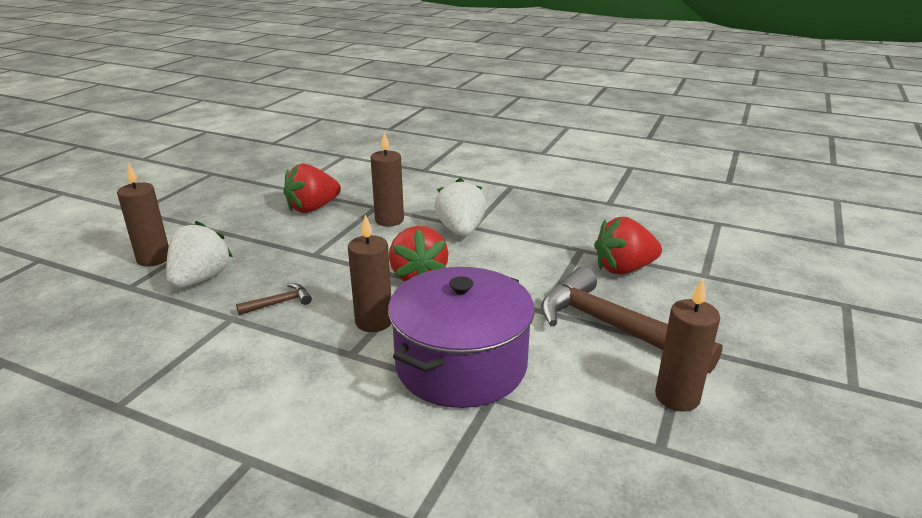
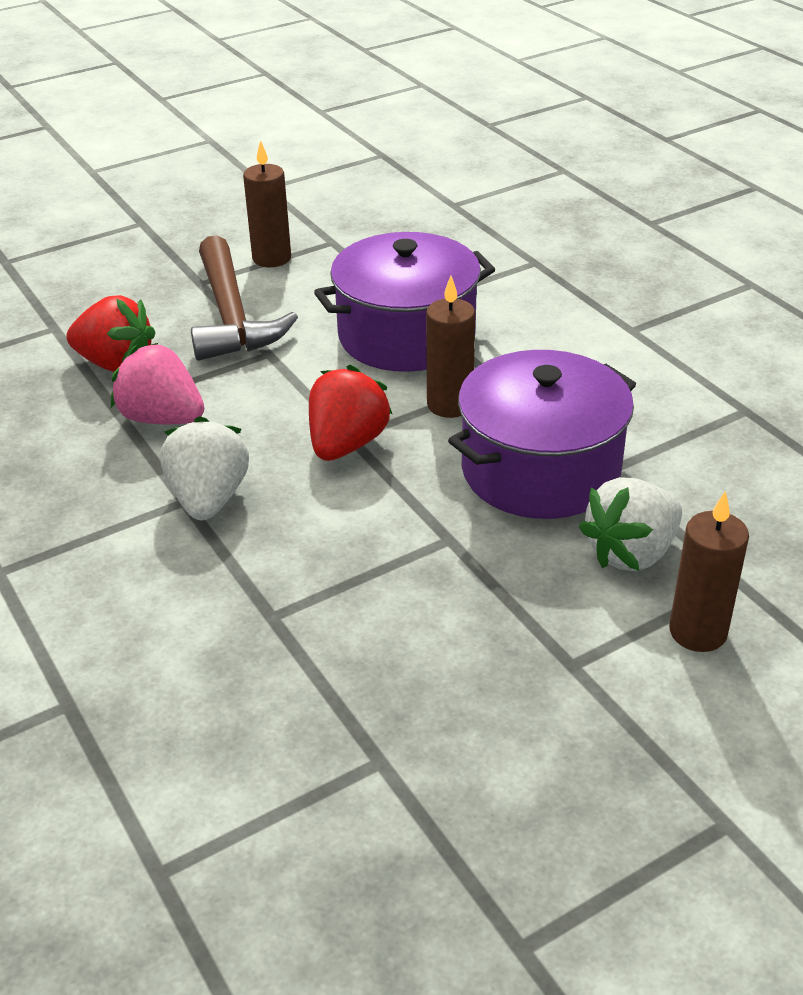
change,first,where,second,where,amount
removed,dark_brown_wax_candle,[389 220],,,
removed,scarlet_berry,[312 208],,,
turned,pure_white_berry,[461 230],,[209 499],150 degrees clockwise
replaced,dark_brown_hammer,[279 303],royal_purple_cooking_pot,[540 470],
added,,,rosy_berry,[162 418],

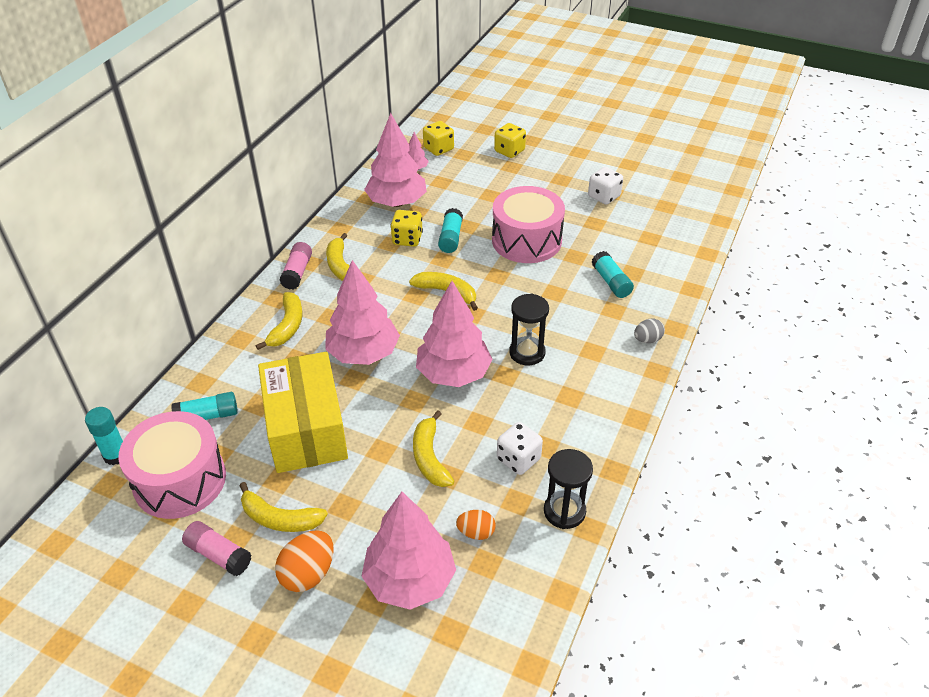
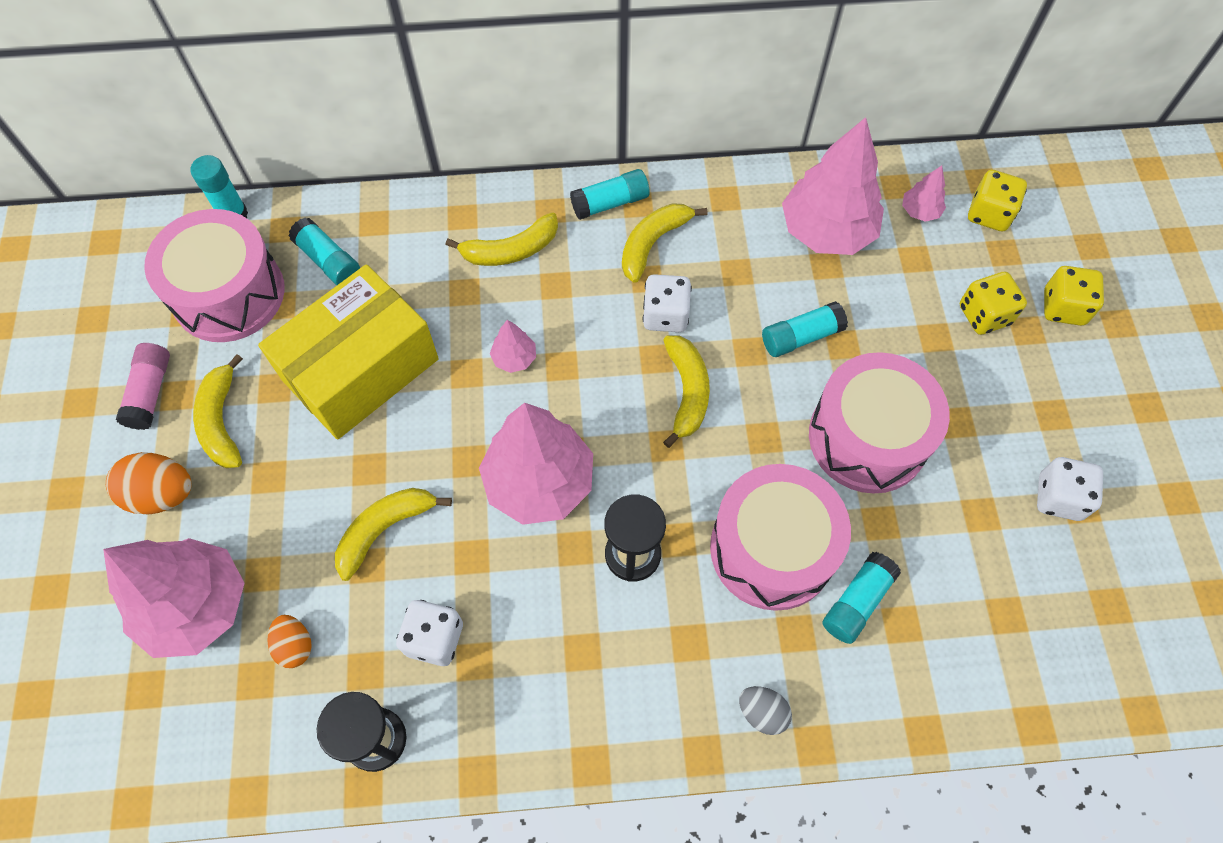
change,first,where,second,where,amount
moved,golden_die,[407 239],,[984 315],
recoloured,rosy_glue,[297 272],aqua_glue,[610 203],
resized,rosy_toy_tree,[363 353],,[514 358],x0.44
added,,,pure_white_die,[665 315],
added,,,rosy_toy_drum,[772 549],

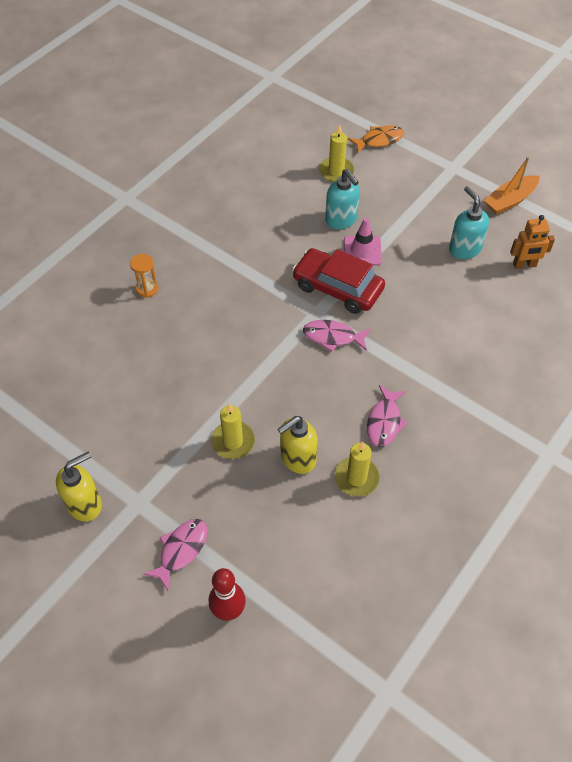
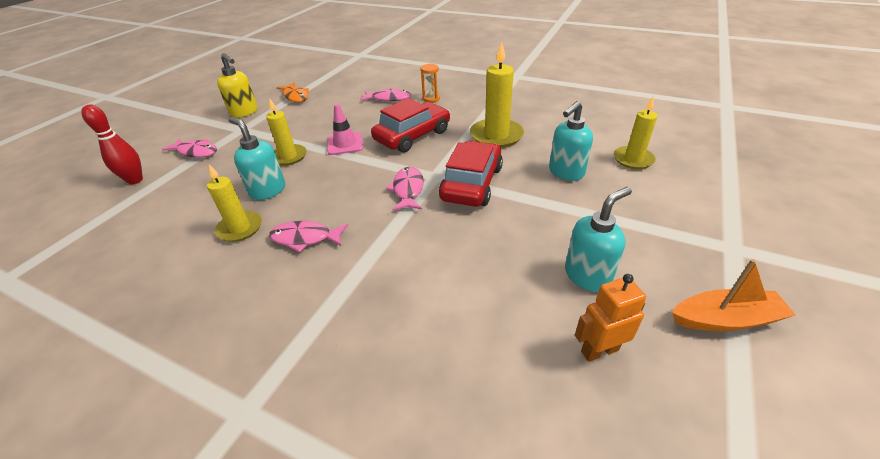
change,first,where,second,where,amount
moved,orange-coloured_fish,[379 140],,[296 96],
turned,orange-coloured_boat,[510 200],,[725 319],135 degrees clockwise
turned,orange-coloured_robot,[524 265],,[599 350],90 degrees clockwise
moved,rosy_road_cone,[362 251],,[345 144],
recoloured,golden_soap_pump,[297 458],aqua_soap_pump,[268 190],
added,,,golden_wax_candle,[496 135],
added,,,rosy_fish,[389 98],
added,,,scarlet_car,[412 136],

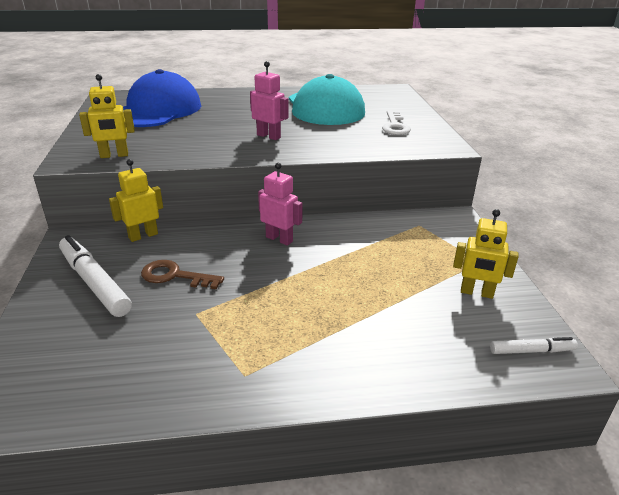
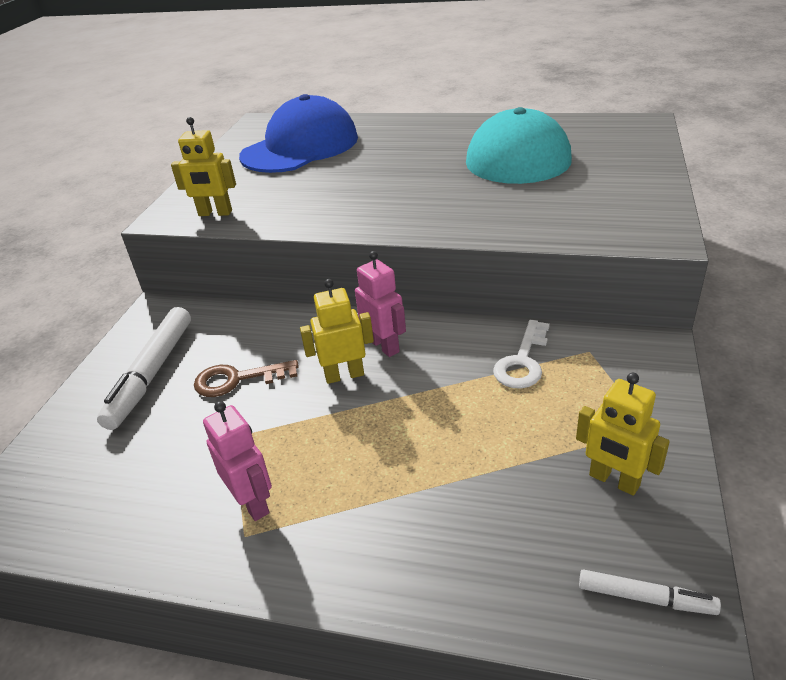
change,first,where,second,where,amount
moved,rosy_robot,[269 136],,[253 502],
moved,pure_white_latchkey,[395 126],,[523 361],
moved,golden_robot,[143 236],,[344 375],
turned,pure_white_felt_pen,[94 282],,[151 373],150 degrees counterclockwise
turned,dark_brown_latchkey,[175 276],,[237 380],45 degrees counterclockwise

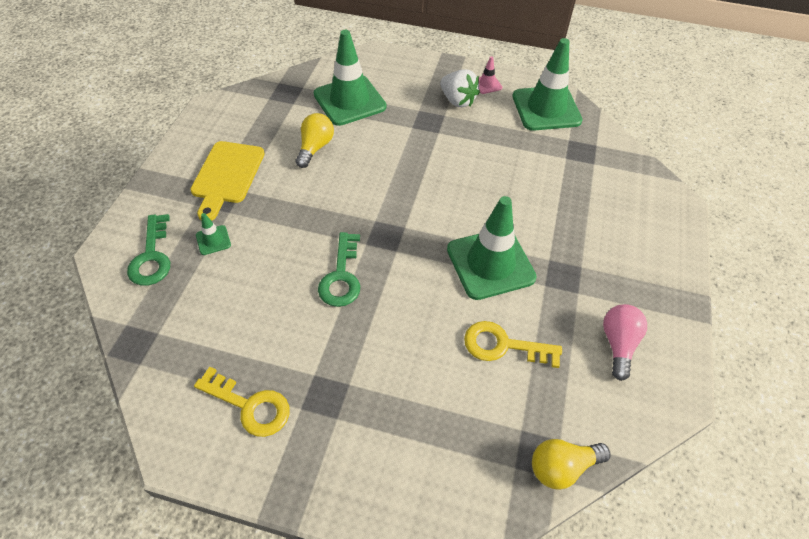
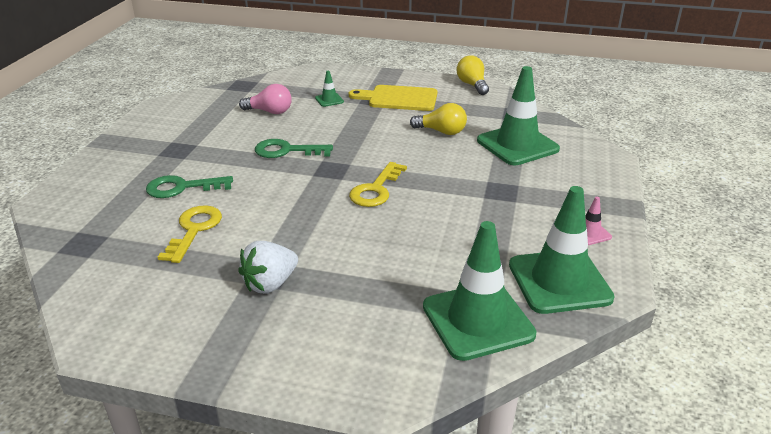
change,first,where,second,where,amount
moved,pure_white_berry,[457 100],,[270 284],
moved,leaf-green_road_cone,[490 263],,[478 320],
moved,leaf-green_latchkey,[152 257],,[182 188],
moved,rosy_lightbulb,[618 344],,[270 112],
moved,golden_latchkey,[250 406],,[376 189],
moved,golden_lightbulb,[562 467],,[472 85],

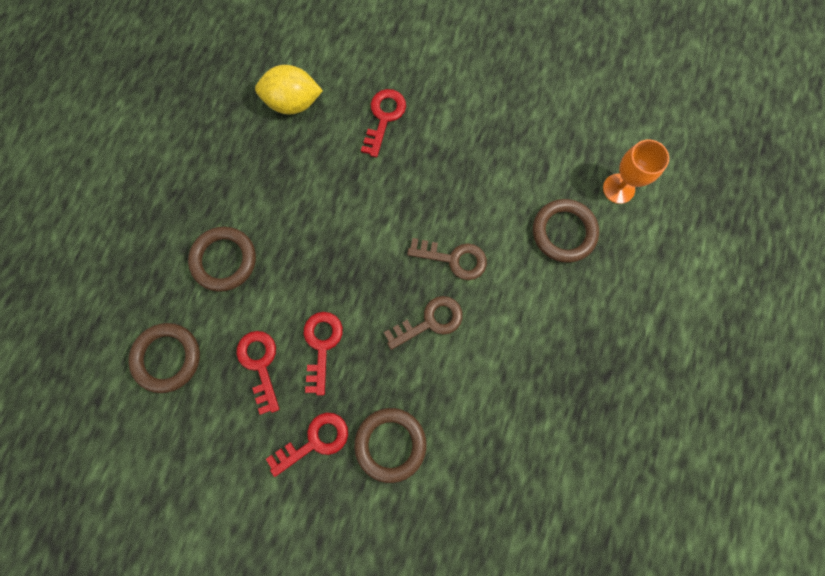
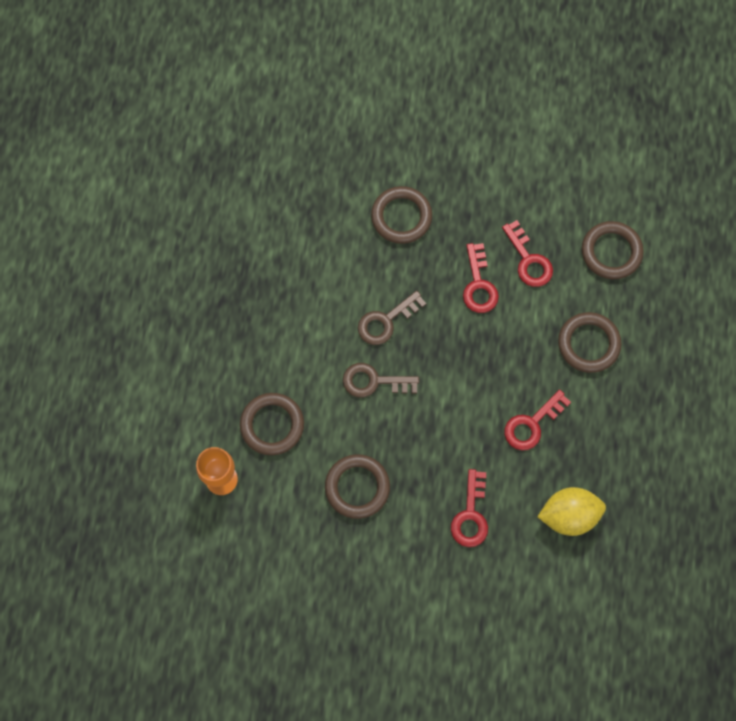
change,first,where,second,where,amount
moved,scarlet_latchkey,[315 441],,[532 424],
added,,,dark_brown_ring,[357 487],

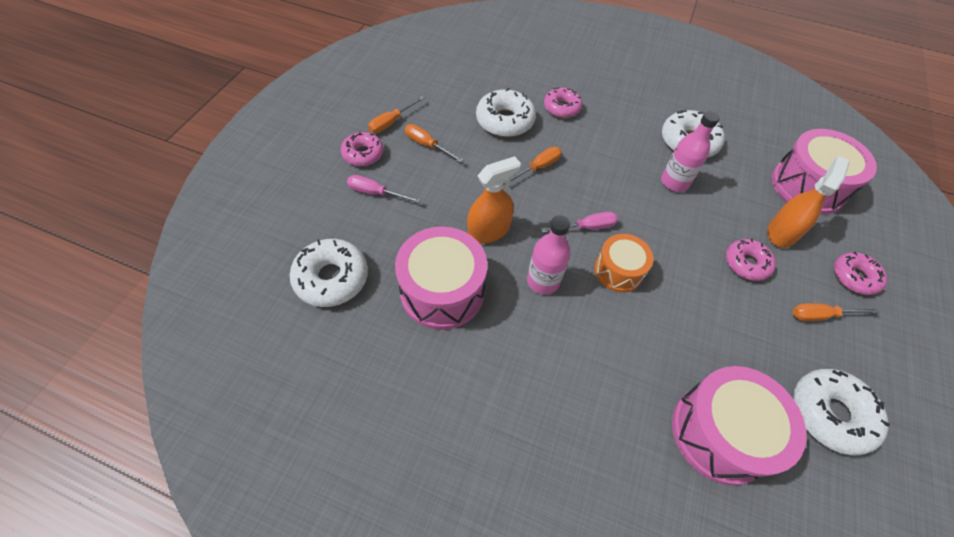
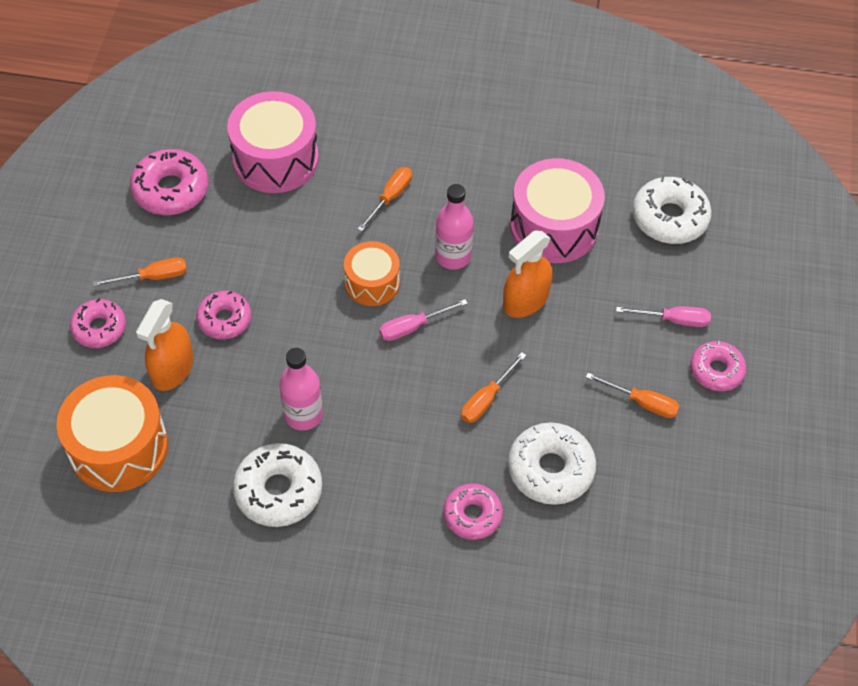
change,first,where,second,where,amount
moved,orange-coloured_flat_screwdriver,[391 122],,[390 197],
recoloured,rosy_toy_drum,[807 186],orange-coloured_toy_drum,[119 447],
recoloured,pure_white_donut,[830 414],rosy_donut,[171 190],

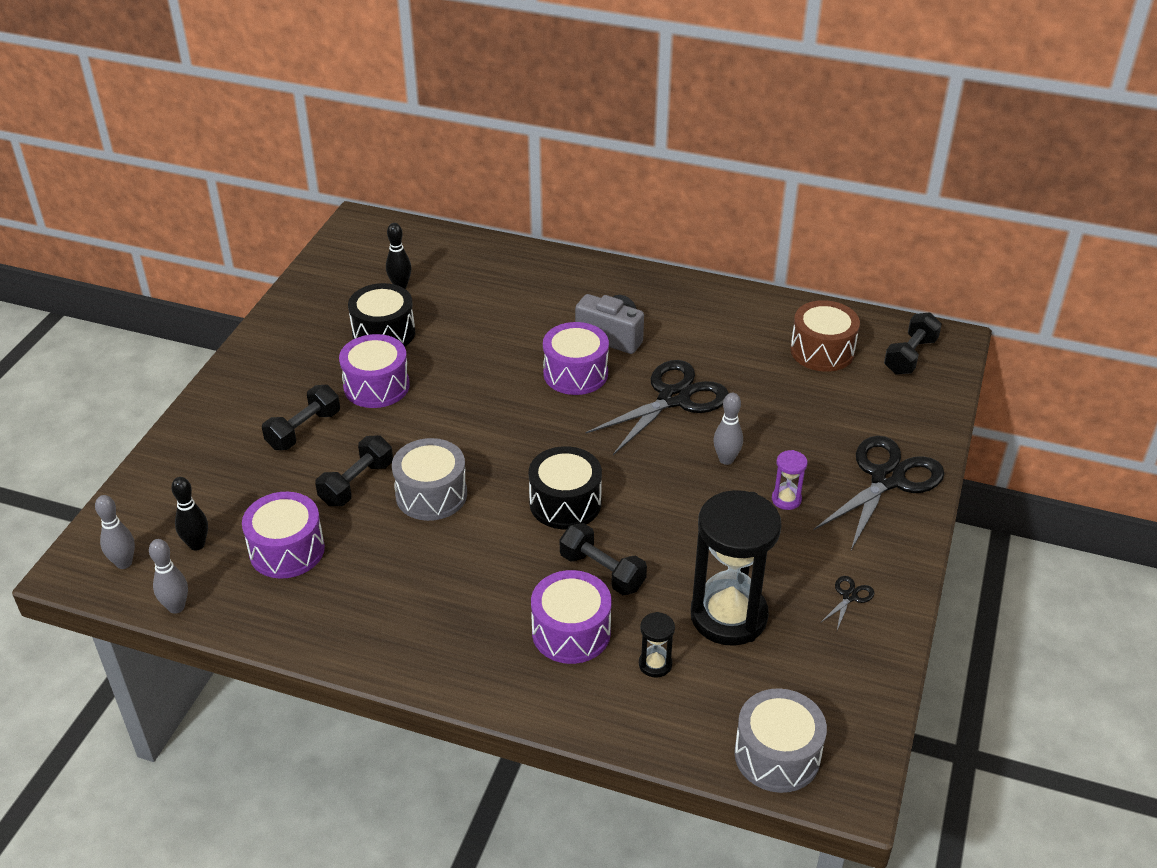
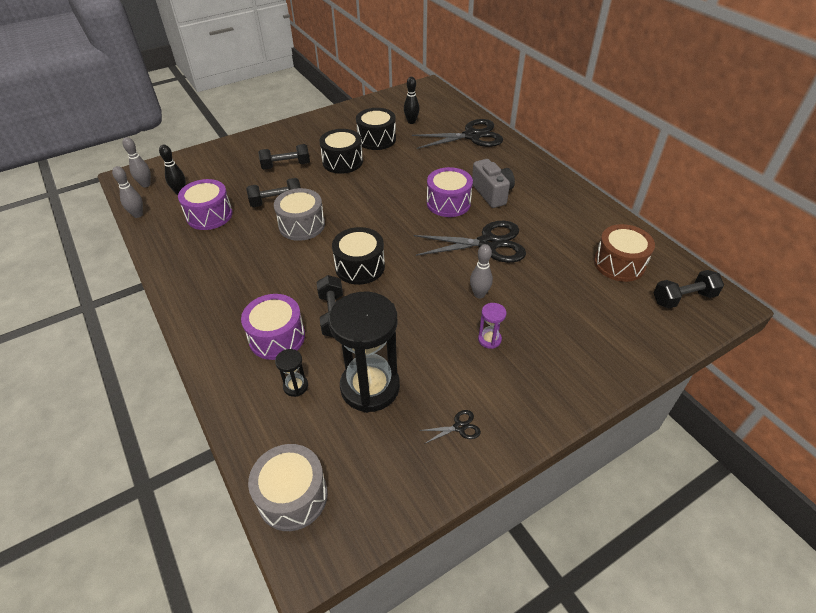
change,first,where,second,where,amount
recoloured,royal_purple_toy_drum,[376 386],black_toy_drum,[342 161],
moved,black_scissors,[887 479],,[472 136],

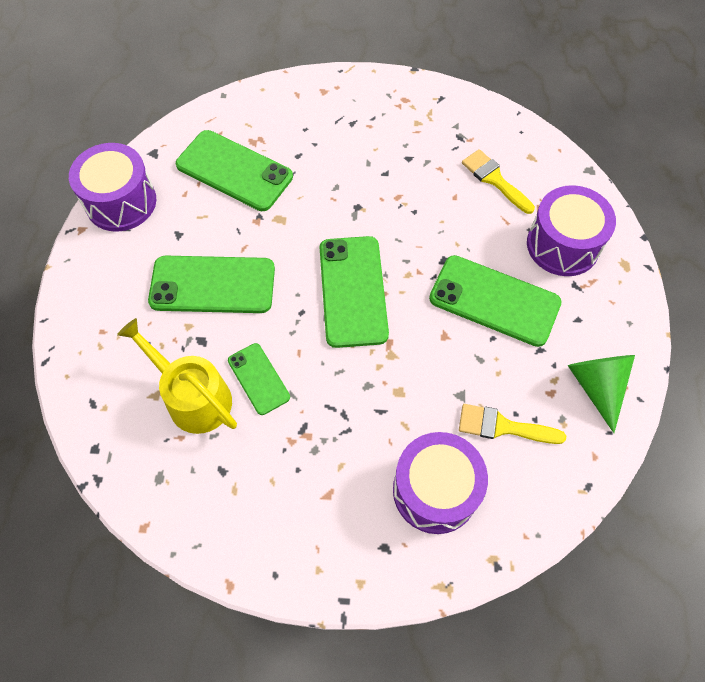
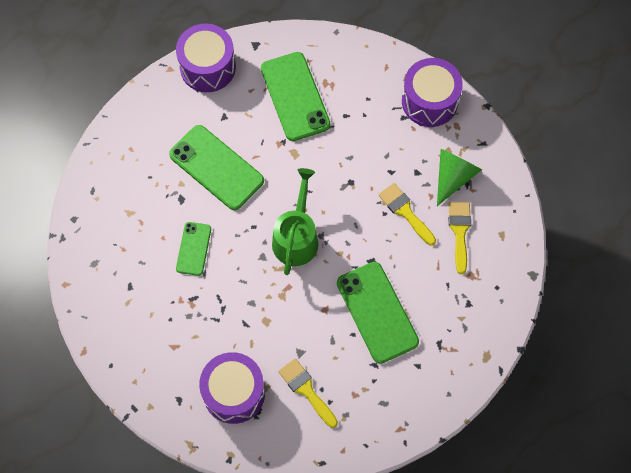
change,first,where,second,where,amount
moved,royal_purple_toy_drum,[563 245],,[429 101],
replaced,leaf-green_mobile_phone,[353 291],leaf-green_watering_can,[296 237],
removed,golden_watering_can,[193 397],,,
moved,leaf-green_solid_cone,[597 386],,[453 177],
added,,,golden_paintbrush,[405 212],

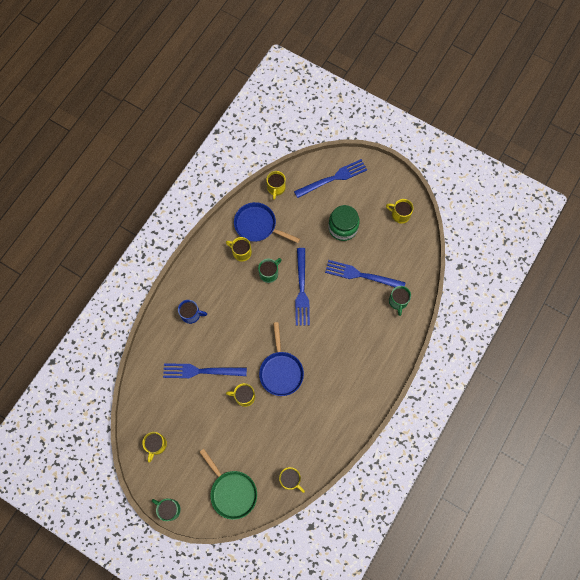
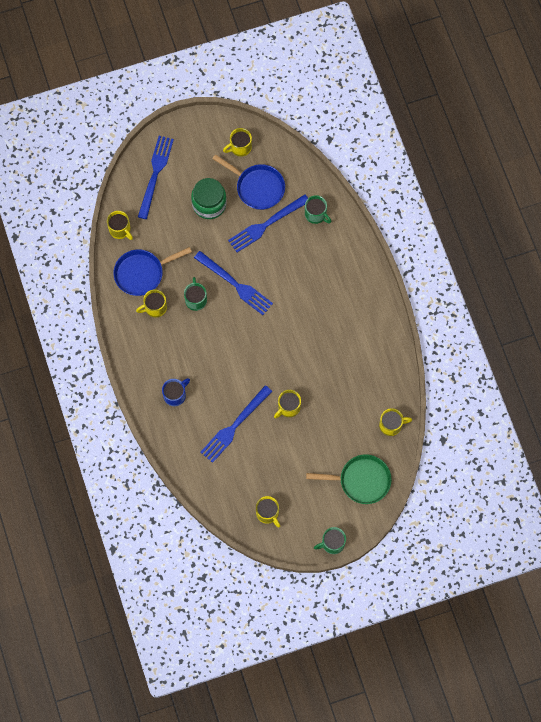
change,first,where,second,where,amount
moved,royal_blue_frying_pan,[281 371],,[257 187],

